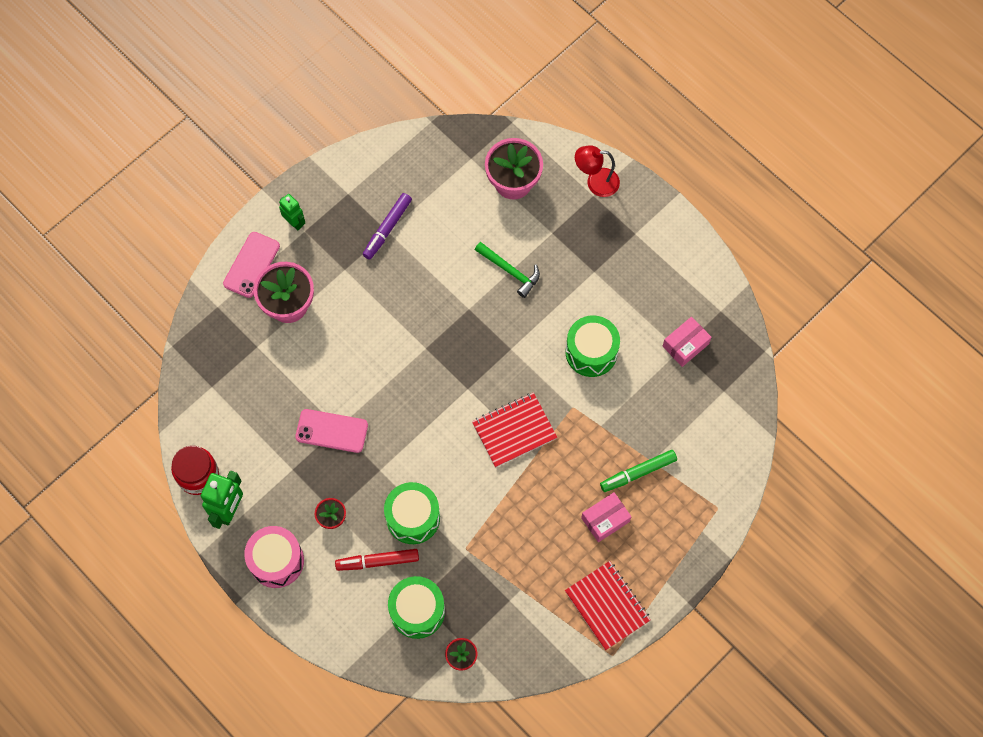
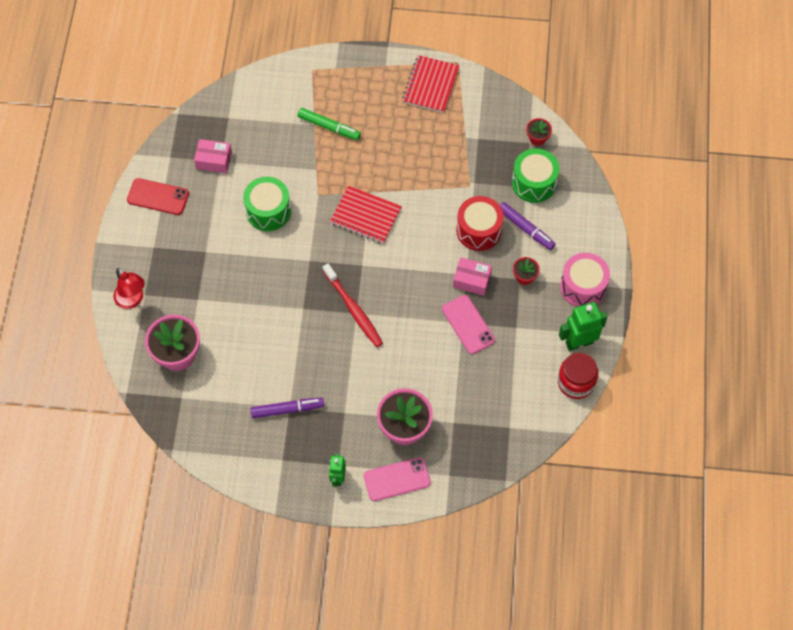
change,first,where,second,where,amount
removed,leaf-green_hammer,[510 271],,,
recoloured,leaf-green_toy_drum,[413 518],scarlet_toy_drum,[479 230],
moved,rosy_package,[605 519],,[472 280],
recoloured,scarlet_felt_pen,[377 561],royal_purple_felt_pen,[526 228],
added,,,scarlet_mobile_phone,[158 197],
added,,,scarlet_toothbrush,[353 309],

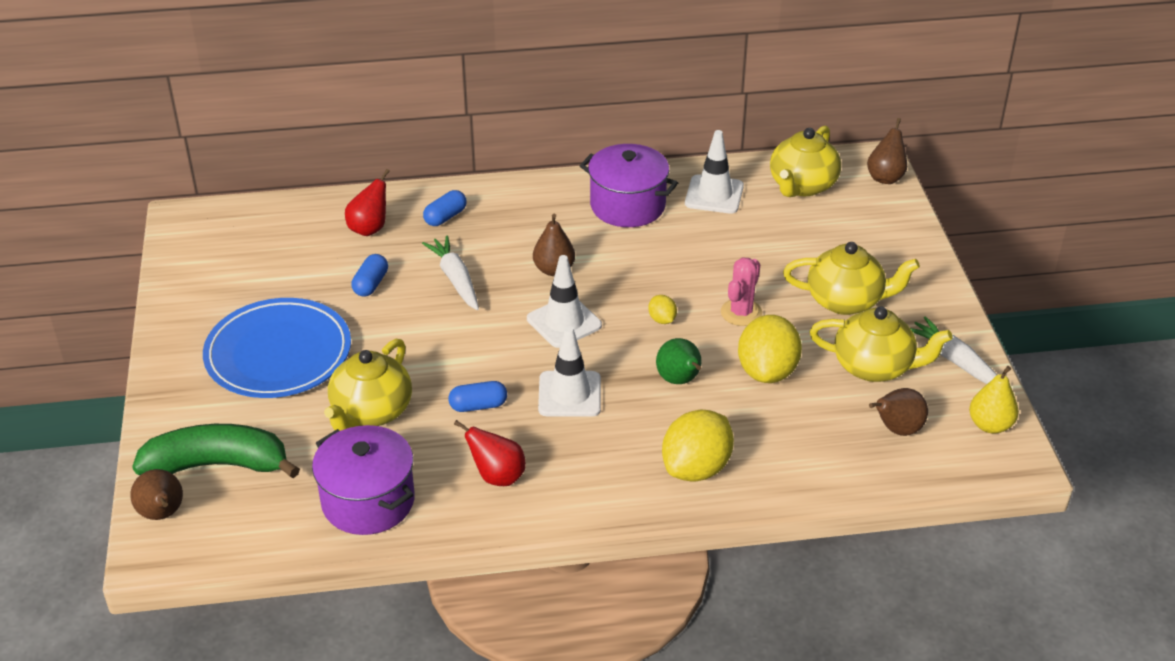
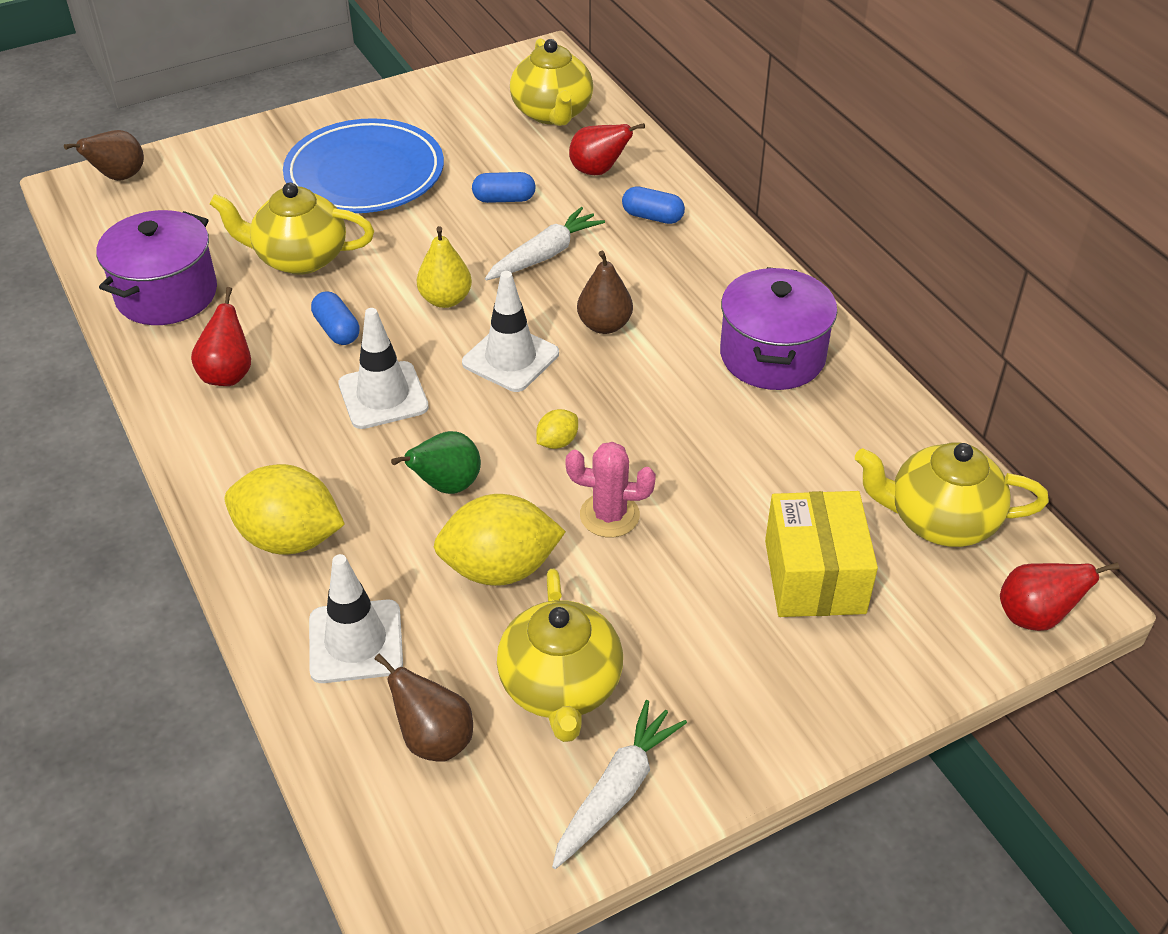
change,first,where,second,where,amount
recoloured,dark_brown_pear,[885 177],scarlet_pear,[1035 616],
moved,pure_white_road_cone,[714 195],,[356 642],
moved,golden_teapot,[846 301],,[552 113],
moved,golden_pear,[990 425],,[445 299],
removed,leaf-green_toy_banana,[218 464],,,
added,,,golden_package,[814 576],

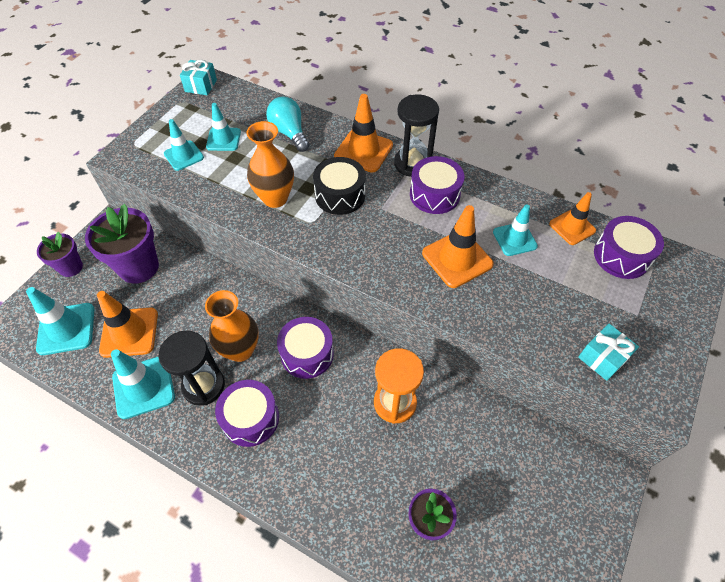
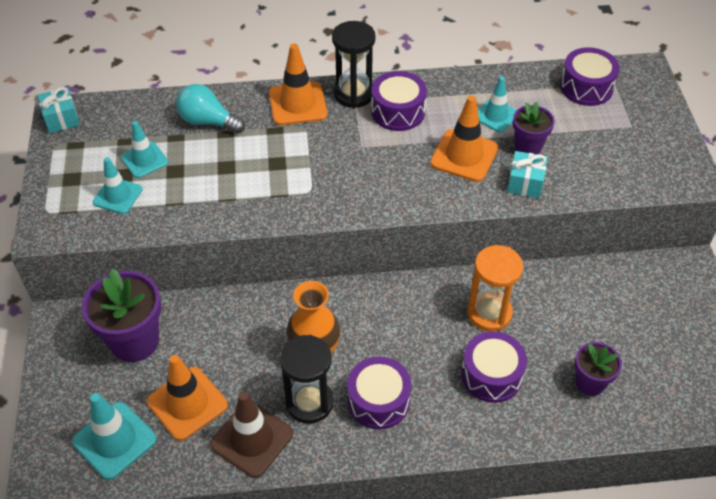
change,first,where,second,where,amount
removed,orange-coloured_flower_vase,[275 198],,,
removed,black_toy_drum,[340 195],,,
removed,orange-coloured_road_cone,[572 227],,,
moved,royal_purple_plant_pot,[71 267],,[528 147],
moved,royal_purple_toy_drum,[307 354],,[491 375],
moved,aqua_gift,[602 358],,[525 183],
recoloured,aqua_road_cone,[143 387],dark_brown_road_cone,[252 439],

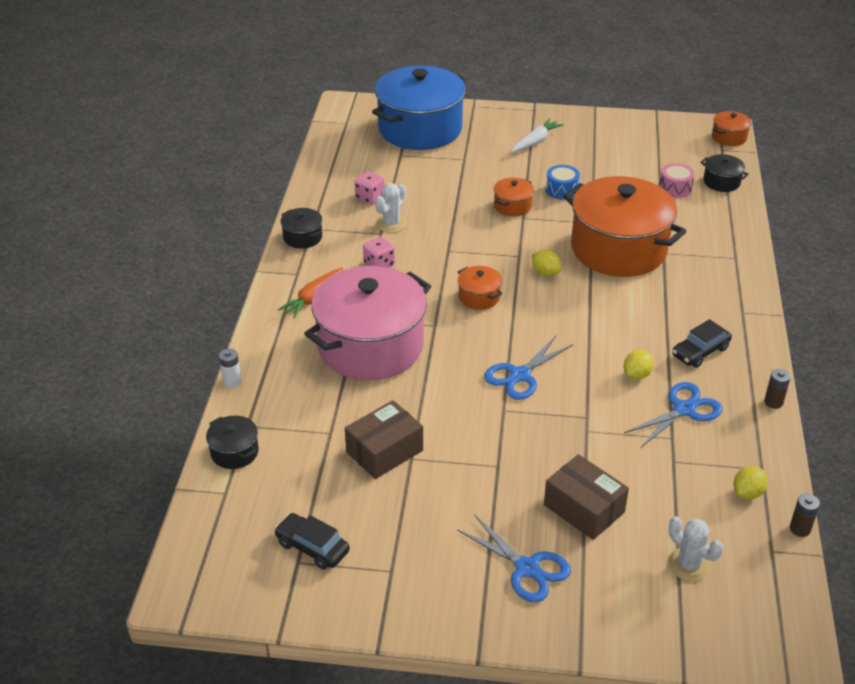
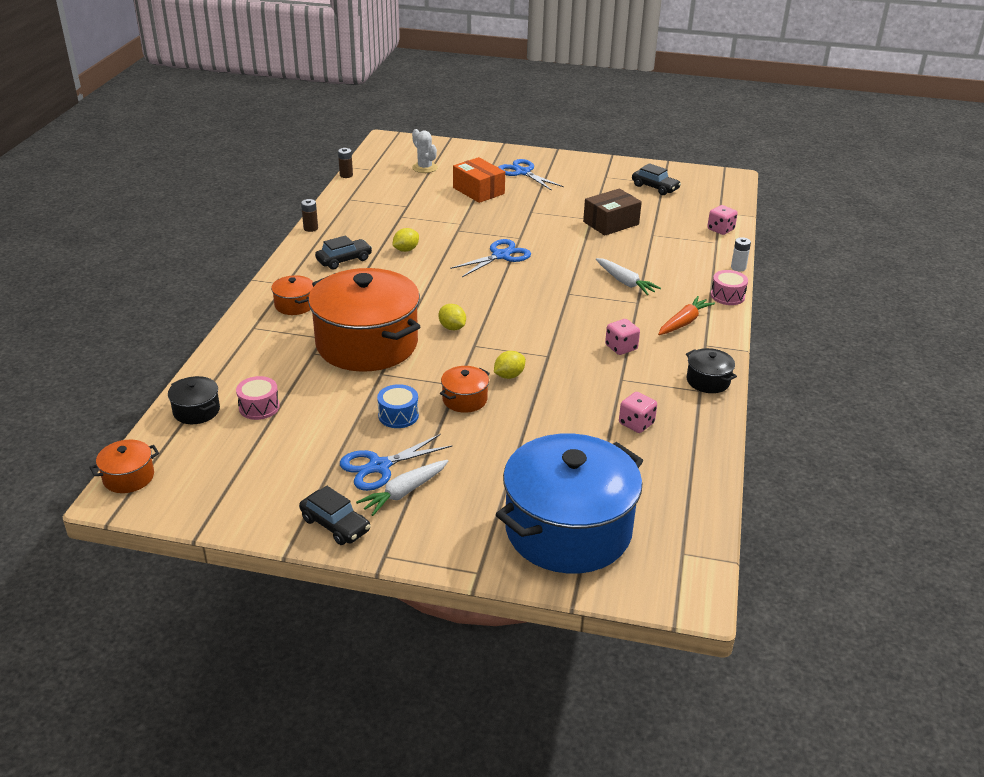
change,first,where,second,where,amount
removed,pure_white_saguaro_cactus,[391 224],,,
replaced,rosy_cooking_pot,[370 346],pure_white_root_vegetable,[625 282],
moved,orange-coloured_cooking_pot,[479 297],,[294 305],
moved,royal_blue_scissors,[684 409],,[379 466],
replaced,black_cooking_pot,[234 452],rosy_die,[720 229],
recoloured,dark_brown_package,[584 508],orange-coloured_package,[478 191],
moved,golden_lemon,[747 493],,[509 376],
added,,,rosy_toy_drum,[727 296],
added,,,black_car,[335 525],

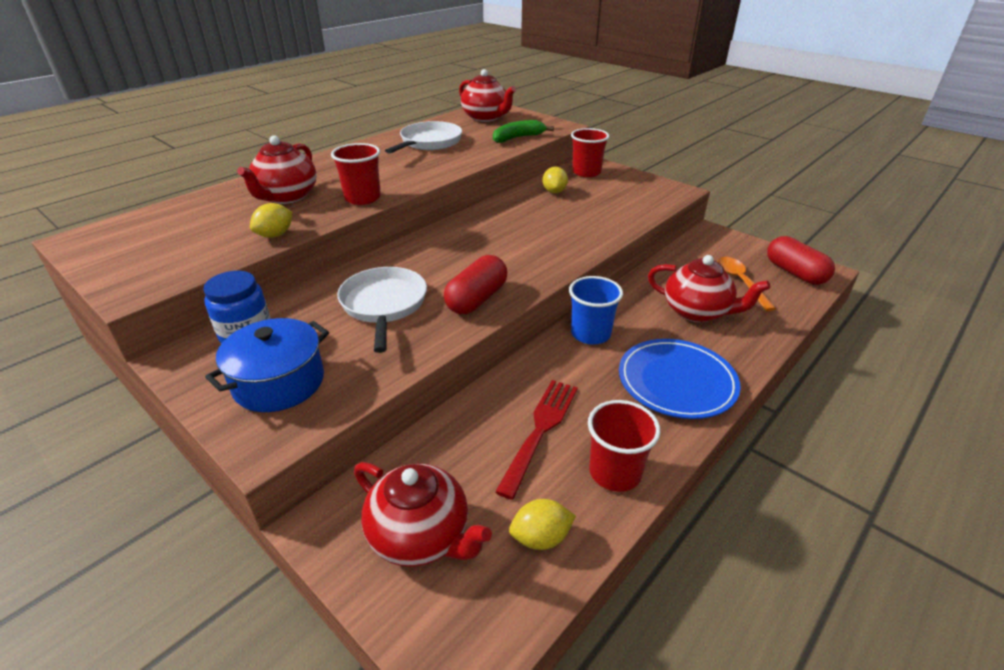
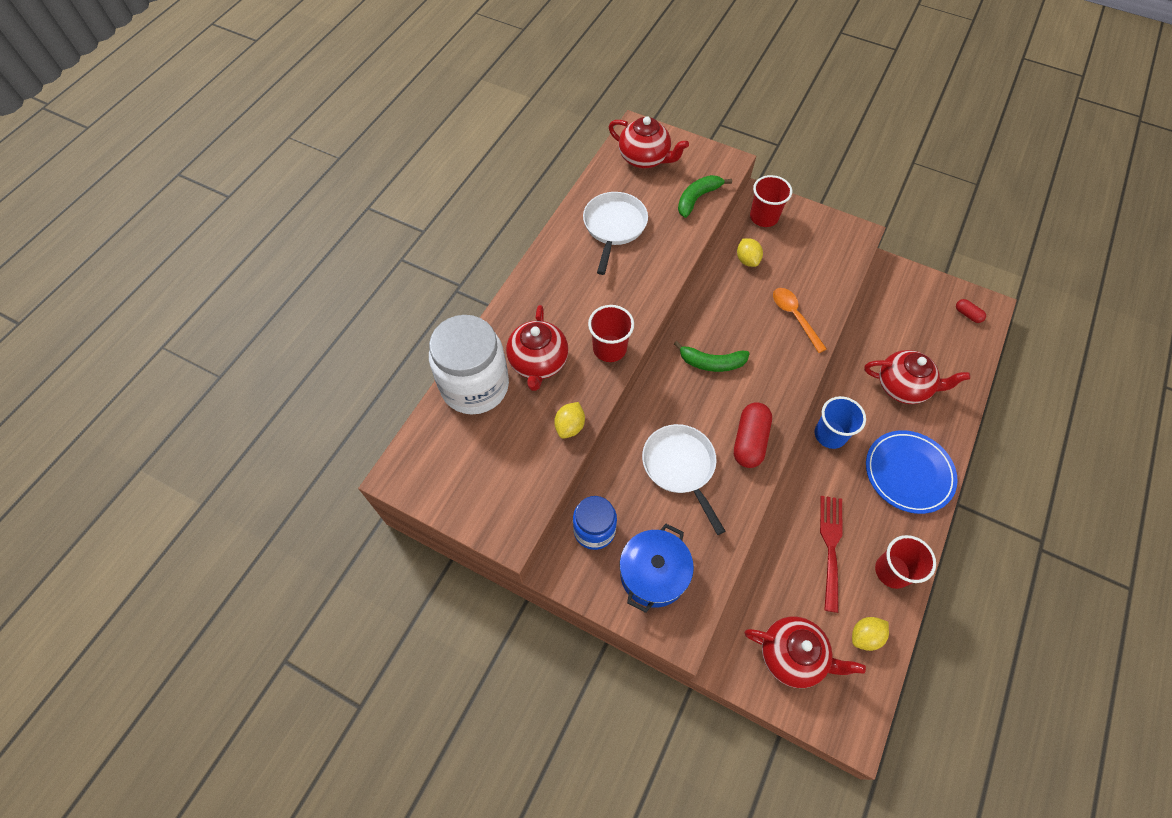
change,first,where,second,where,amount
resized,scarlet_capsule,[795 273],,[967 314],x0.51
moved,orange-coloured_teaspoon,[740 282],,[794 317],
added,,,pure_white_jar,[475 386],
added,,,leaf-green_toy_banana,[711 363],

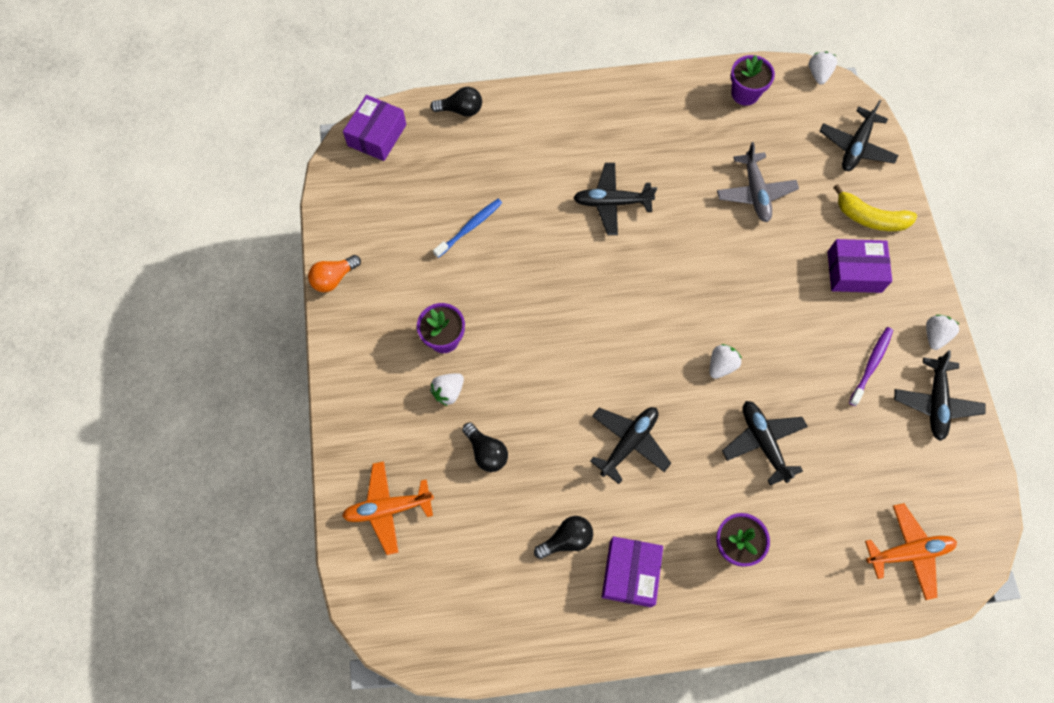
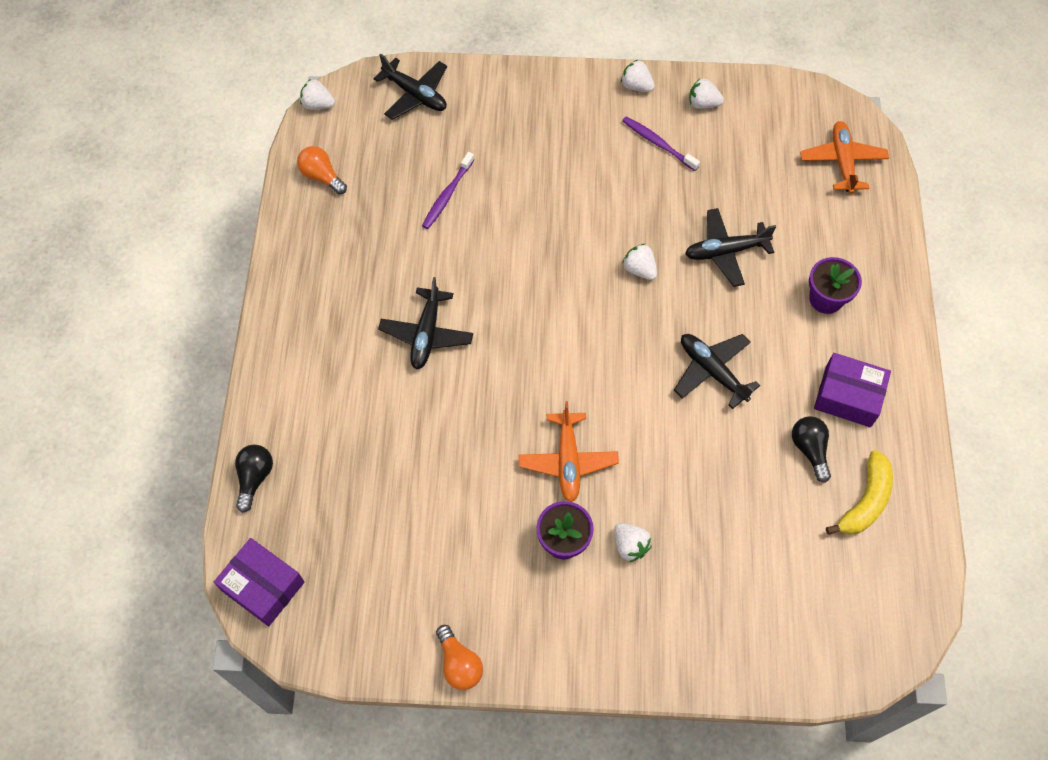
change,first,where,second,where,amount
replaced,royal_purple_plant_pot,[745 94],orange-coloured_lightbulb,[322 176],
replaced,ash-grey_aeroplane,[755 192],royal_purple_toothbrush,[447 195],
moved,golden_toy_banana,[870 218],,[865 501],
removed,royal_blue_toothbrush,[470 227],,,
removed,royal_purple_package,[854 272],,,
replaced,black_aeroplane,[935 402],pure_white_berry,[703 104],
removed,black_lightbulb,[486 452],,,
moved,orange-coloured_aeroplane,[388 508],,[568 461],

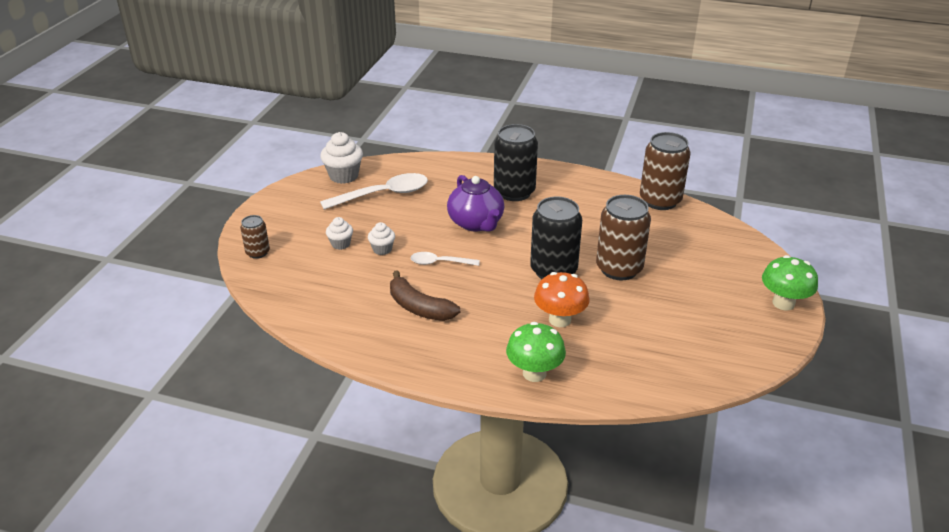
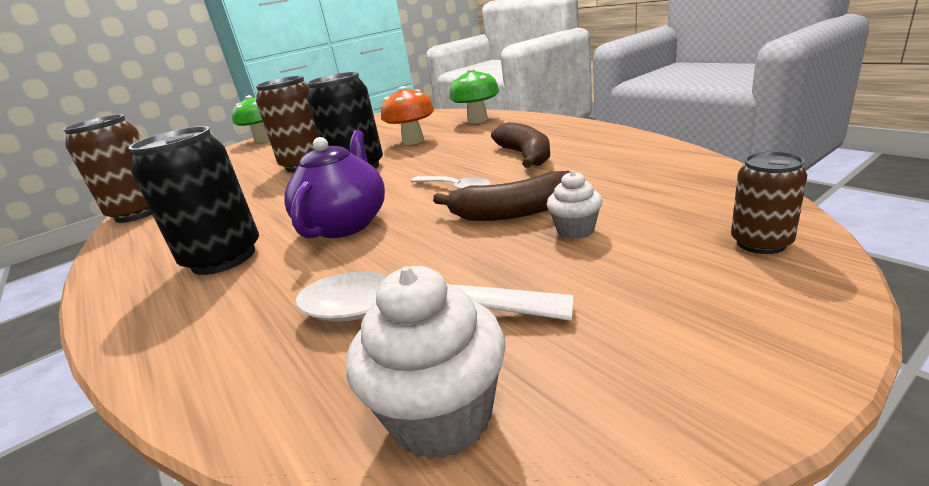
change,first,where,second,where,amount
replaced,pure_white_muffin,[382 249],dark_brown_toy_banana,[513 212],

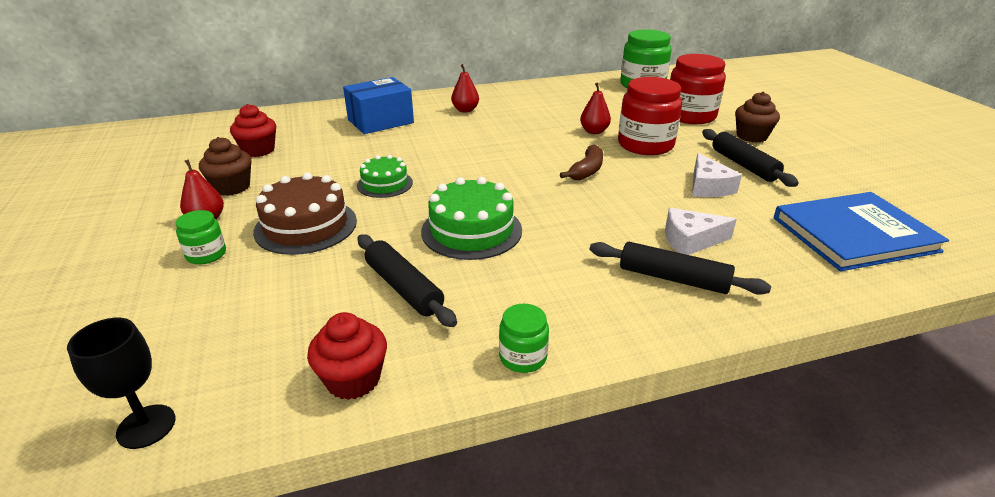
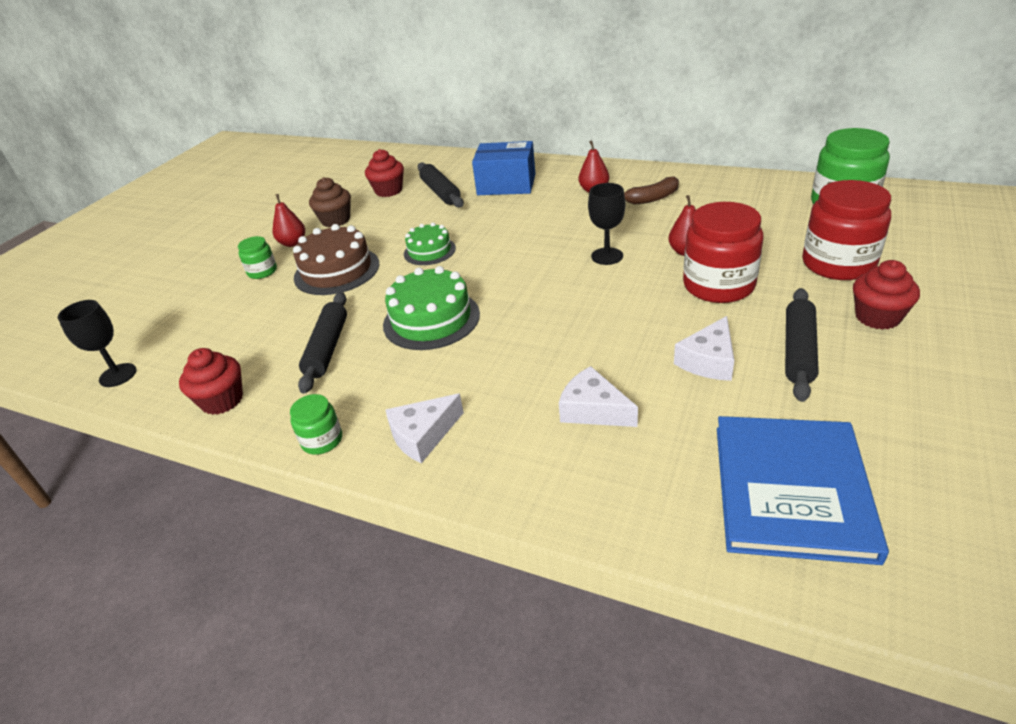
change,first,where,second,where,amount
recoloured,dark_brown_muffin,[751 136],scarlet_muffin,[877 317],
moved,dark_brown_toy_banana,[586 171],,[652 198],
turned,royal_blue_hardback,[854 234],,[791 490],75 degrees clockwise
moved,black_dough_roller,[673 279],,[440 192],
added,,,black_wine_glass,[607 256],
added,,,pure_white_cheese_wedge,[423 435],

